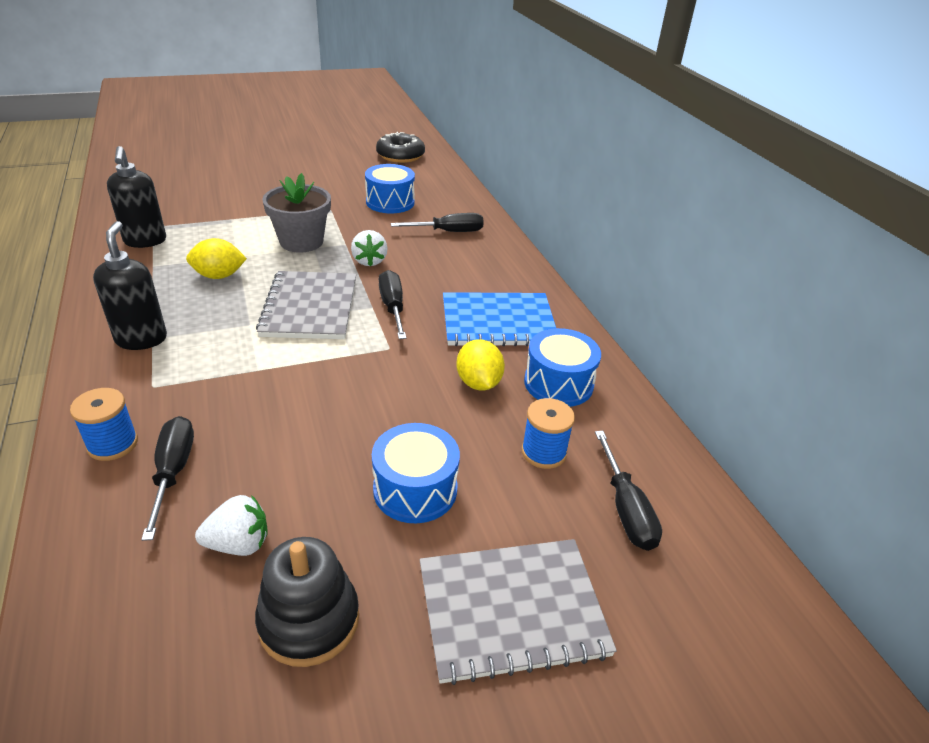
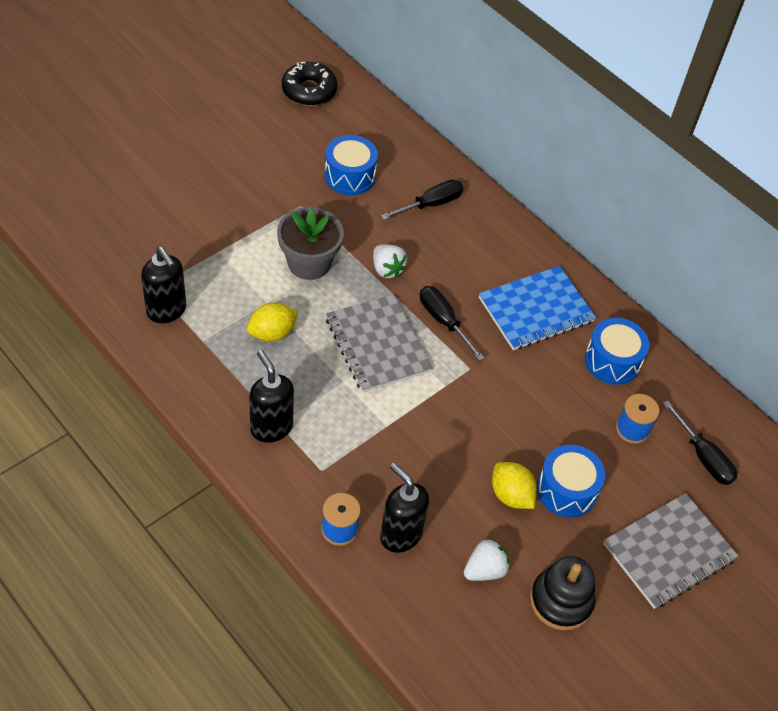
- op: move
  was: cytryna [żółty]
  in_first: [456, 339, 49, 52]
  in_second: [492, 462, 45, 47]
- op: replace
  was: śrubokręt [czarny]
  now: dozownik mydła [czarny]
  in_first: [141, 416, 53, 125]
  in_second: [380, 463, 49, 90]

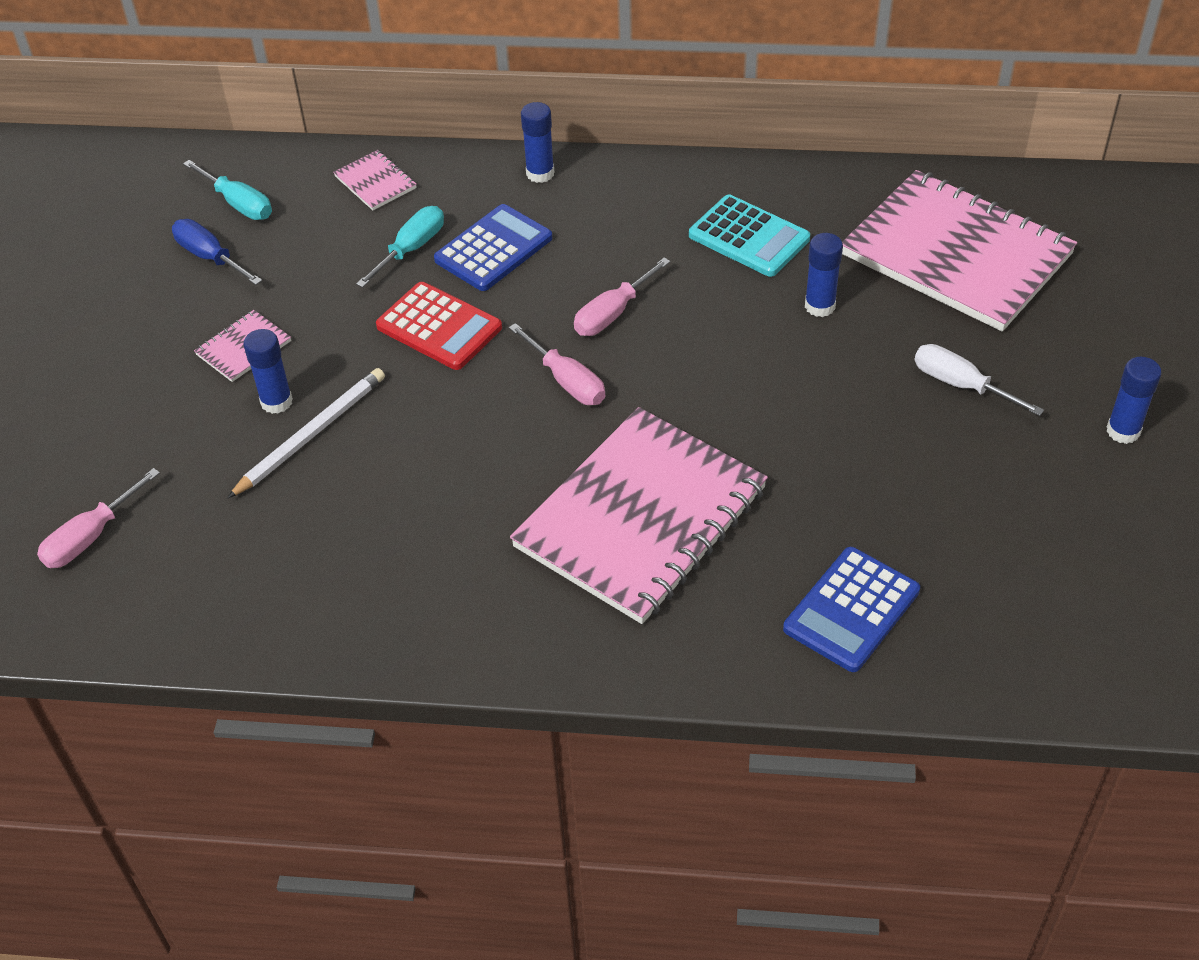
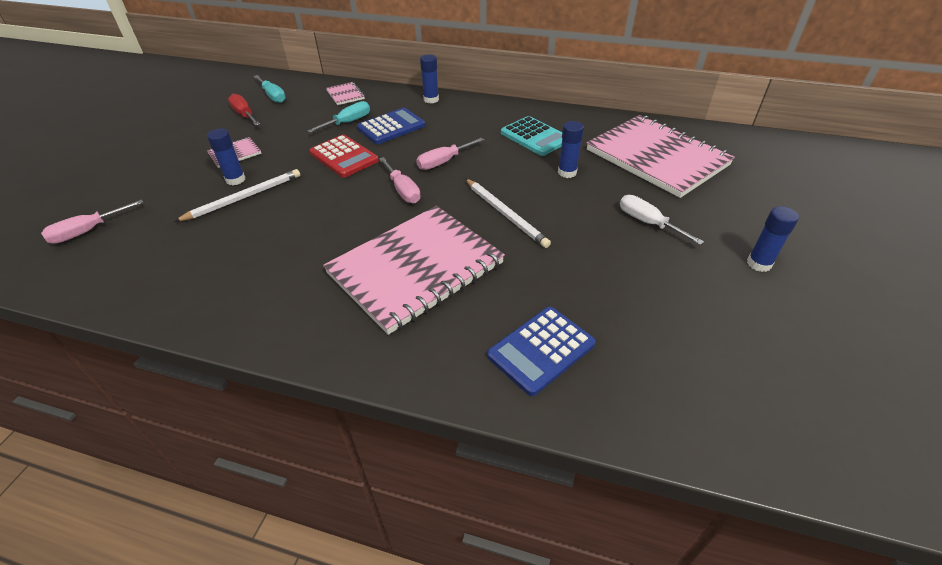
- op: insert
  now: ołówek [biały]
  in_second: [465, 179, 86, 69]
- op: recolor
  was: śrubokręt [niebieski]
  now: śrubokręt [czerwony]
  in_first: [172, 219, 90, 66]
  in_second: [228, 94, 32, 32]

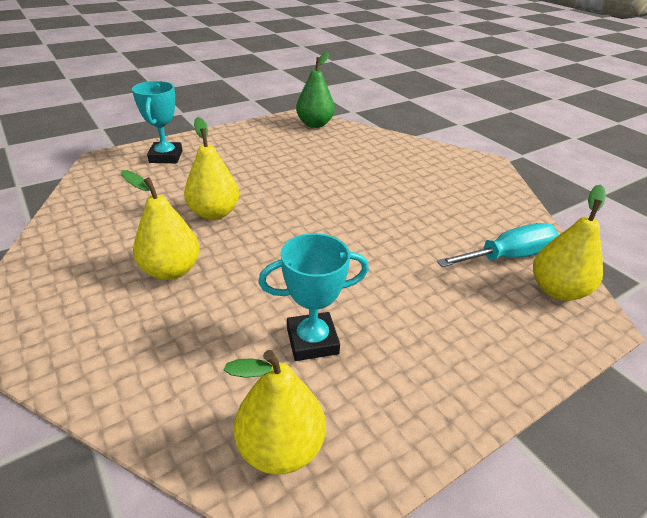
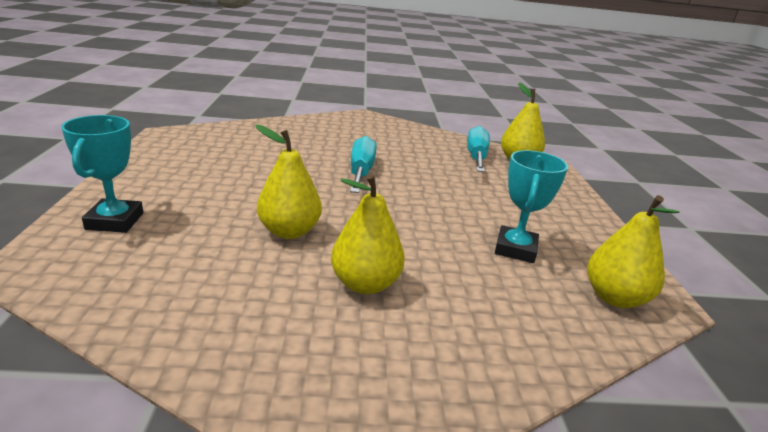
- op: delete
  was: gruszka [zielony]
  in_first: [296, 52, 39, 76]
- op: insert
  now: śrubokręt [turkusowy]
  in_second: [350, 136, 26, 57]
- op: rotate
  was: puchar [turkusowy]
  in_first: [132, 81, 50, 82]
  in_second: [61, 115, 82, 118]
  clockwise: 60

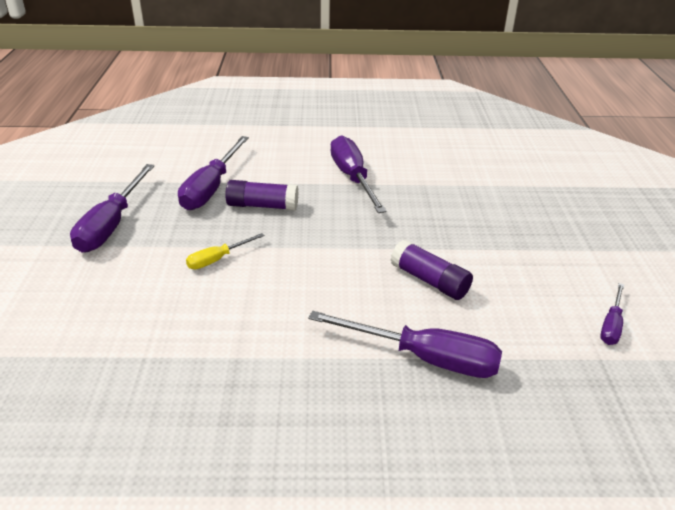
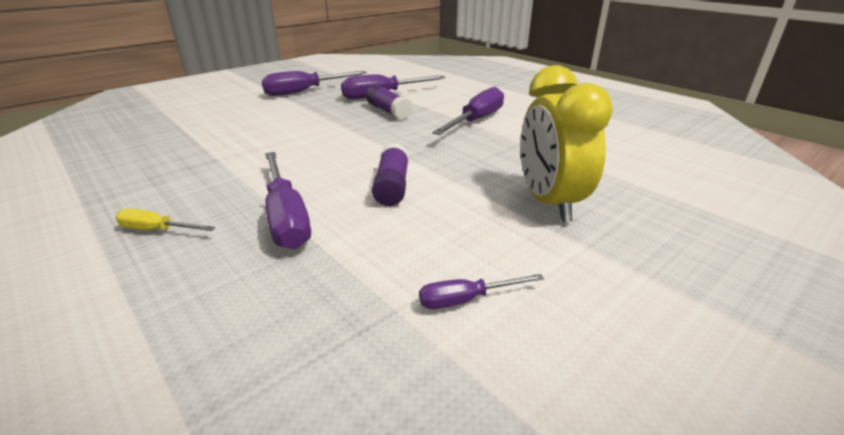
- op: insert
  now: budzik [żółty]
  in_second: [520, 65, 93, 157]
- op: move
  was: śrubokręt [żółty]
  in_first: [186, 233, 79, 36]
  in_second: [115, 209, 100, 22]

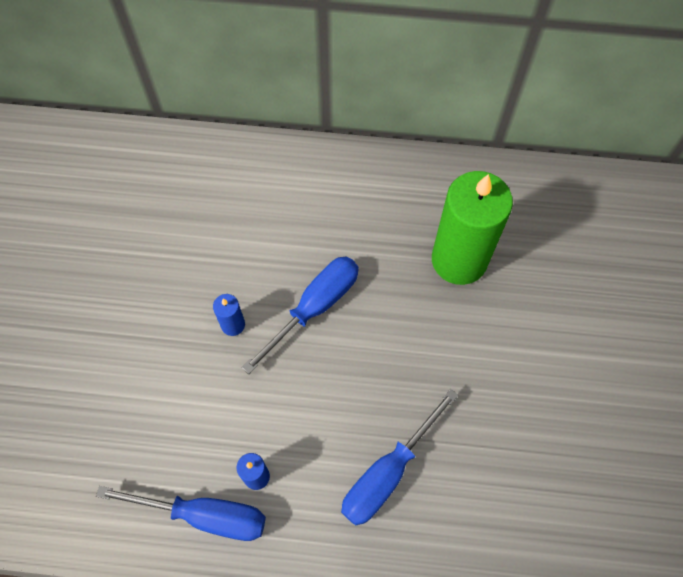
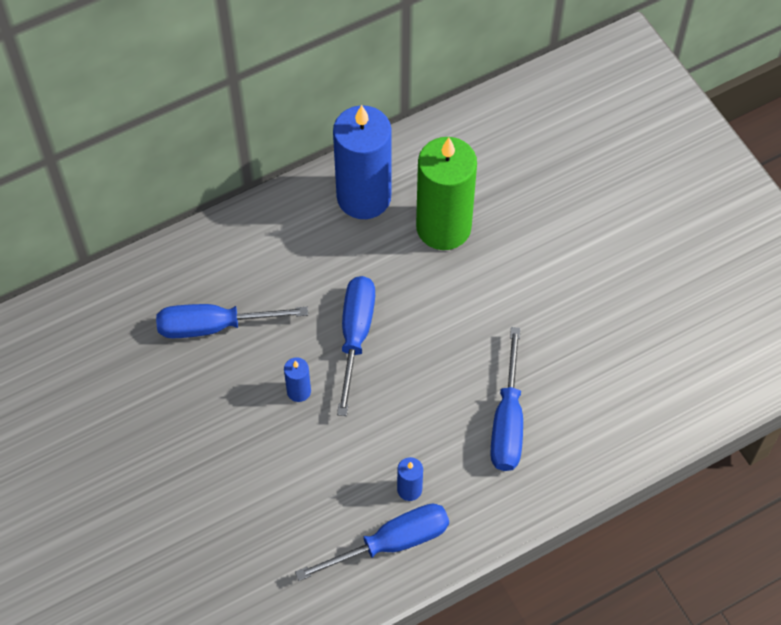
- op: insert
  now: śrubokręt [niebieski]
  in_second: [156, 304, 152, 34]
- op: insert
  now: świeca [niebieski]
  in_second: [333, 105, 59, 114]

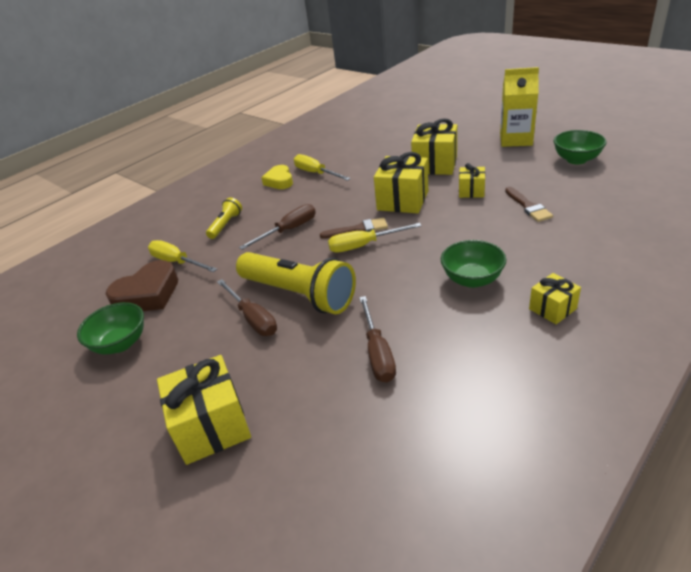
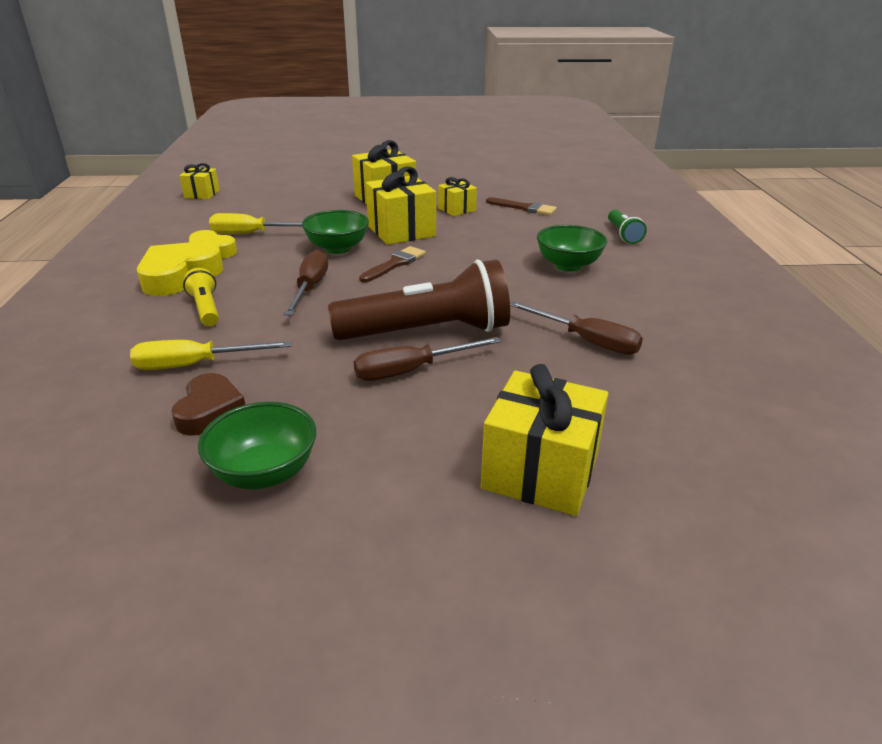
- op: delete
  was: śrubokręt [żółty]
  in_first: [328, 223, 94, 30]
- op: delete
  was: karton mleka [żółty]
  in_first: [500, 67, 39, 80]
- op: insert
  now: serce [żółty]
  in_second: [137, 242, 86, 54]
- op: insert
  now: latarka [zielony]
  in_second: [608, 210, 39, 34]
- op: move
  was: prezent [żółty]
  in_first: [529, 273, 52, 51]
  in_second: [179, 163, 41, 36]
- op: move
  was: miska [zielony]
  in_first: [554, 130, 53, 34]
  in_second: [302, 210, 67, 44]
- op: recolor
  was: latarka [żółty]
  now: latarka [brązowy]
  in_first: [236, 252, 120, 62]
  in_second: [328, 259, 182, 81]
- op: rotate
  was: śrubokręt [brązowy]
  in_first: [217, 279, 60, 57]
  in_second: [354, 337, 147, 44]
  clockwise: 150
- op: resize
  was: serce [brązowy]
  in_first: [105, 260, 73, 51]
  in_second: [171, 373, 74, 63]
  ratio: 0.66

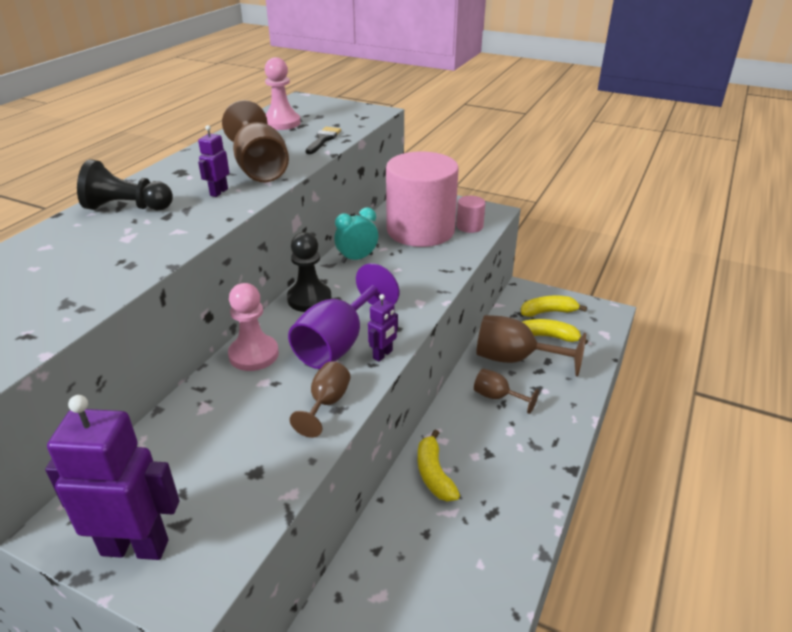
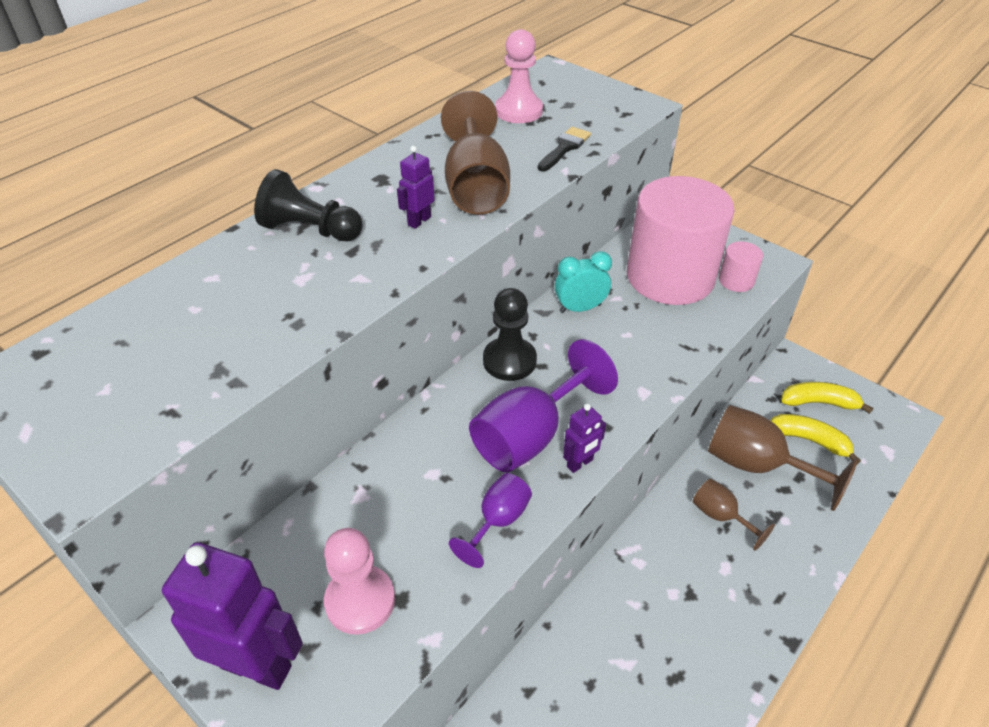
- op: delete
  was: banan [żółty]
  in_first: [418, 430, 42, 72]
- op: move
  was: pionek [różowy]
  in_first: [228, 283, 51, 88]
  in_second: [324, 528, 71, 107]
- op: recolor
  was: kielich [brązowy]
  now: kielich [fioletowy]
  in_first: [290, 361, 61, 77]
  in_second: [449, 473, 83, 95]

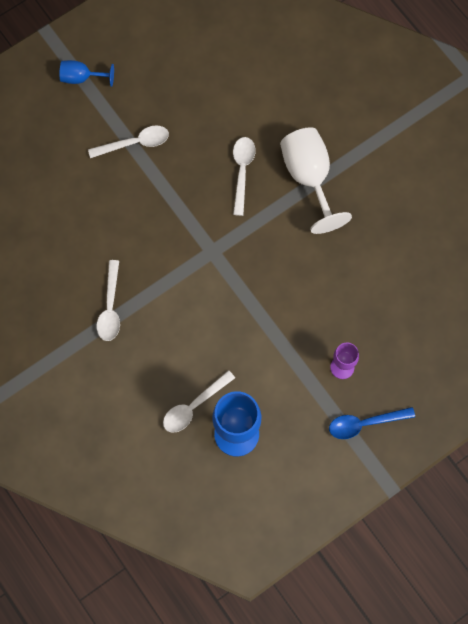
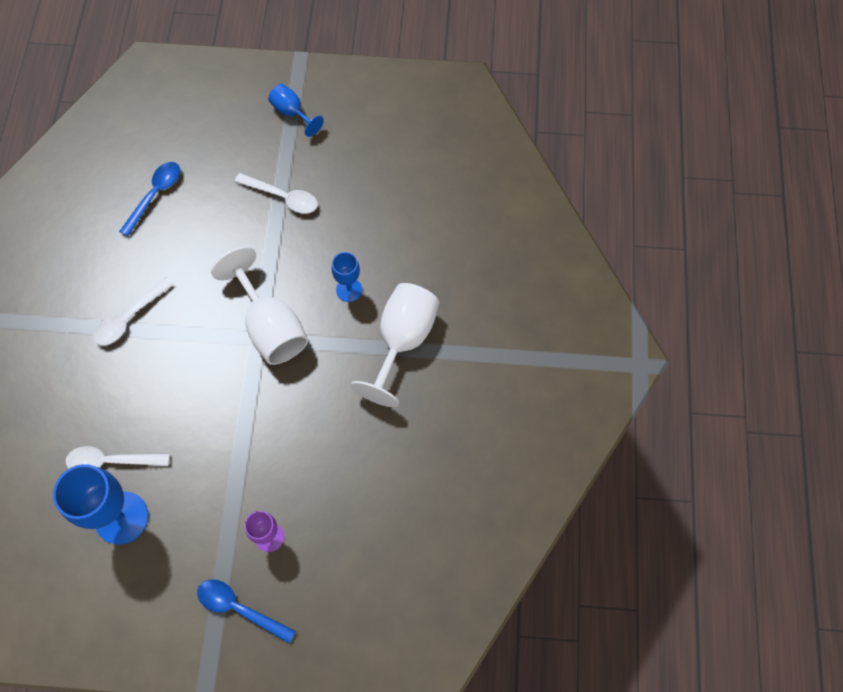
- op: insert
  now: łyżka [niebieski]
  in_second: [119, 162, 61, 74]
- op: insert
  now: kielich [biały]
  in_second: [211, 246, 97, 119]
- op: replace
  was: łyżka [biały]
  now: kielich [niebieski]
  in_first: [233, 137, 23, 79]
  in_second: [331, 252, 31, 50]

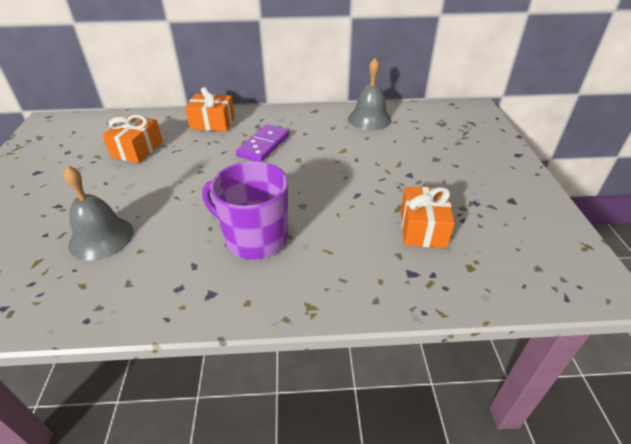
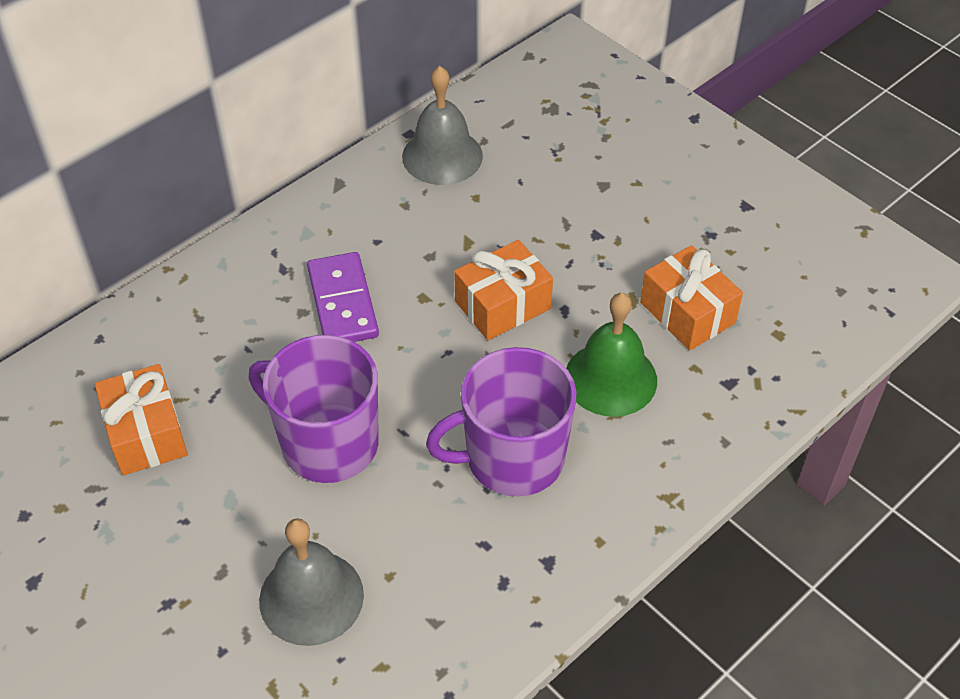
- op: insert
  now: kubek [fioletowy]
  in_second: [249, 335, 130, 148]
- op: insert
  now: dzwonek [zielony]
  in_second: [566, 293, 91, 124]
- op: move
  was: prezent [pomarańczowy]
  in_first: [185, 87, 50, 45]
  in_second: [454, 240, 99, 100]

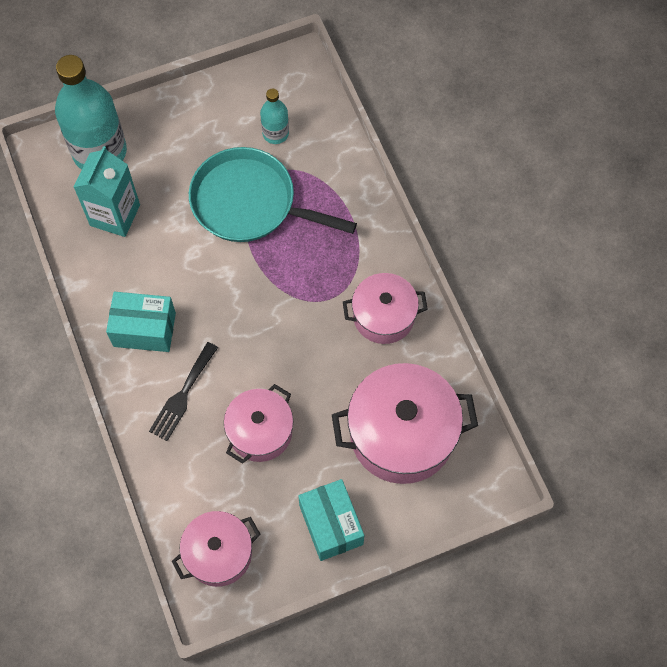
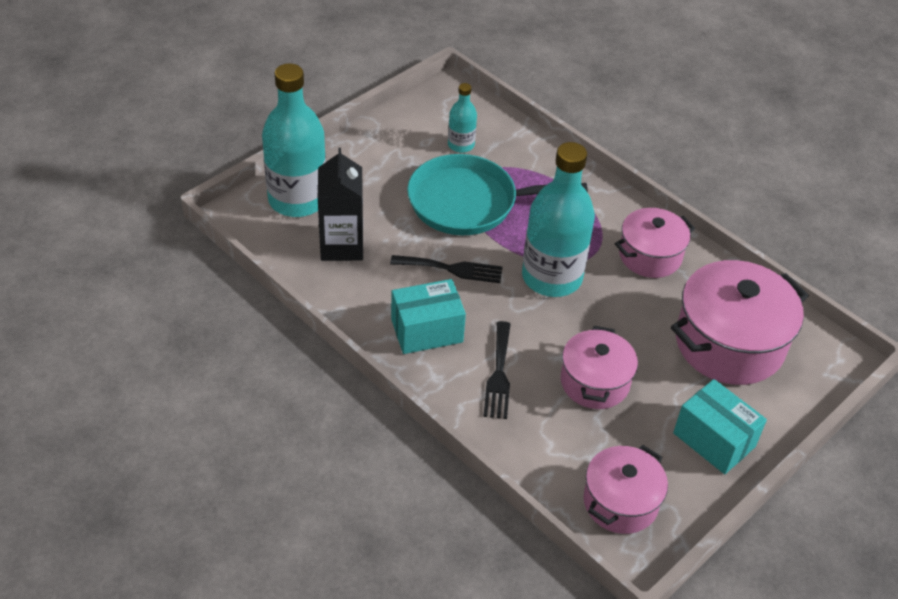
- op: insert
  now: widelec [czarny]
  in_second: [390, 255, 113, 28]
- op: insert
  now: butelka [turkusowy]
  in_second: [522, 142, 73, 155]
- op: recolor
  was: karton mleka [turkusowy]
  now: karton mleka [czarny]
  in_first: [74, 146, 66, 91]
  in_second: [317, 148, 46, 113]

